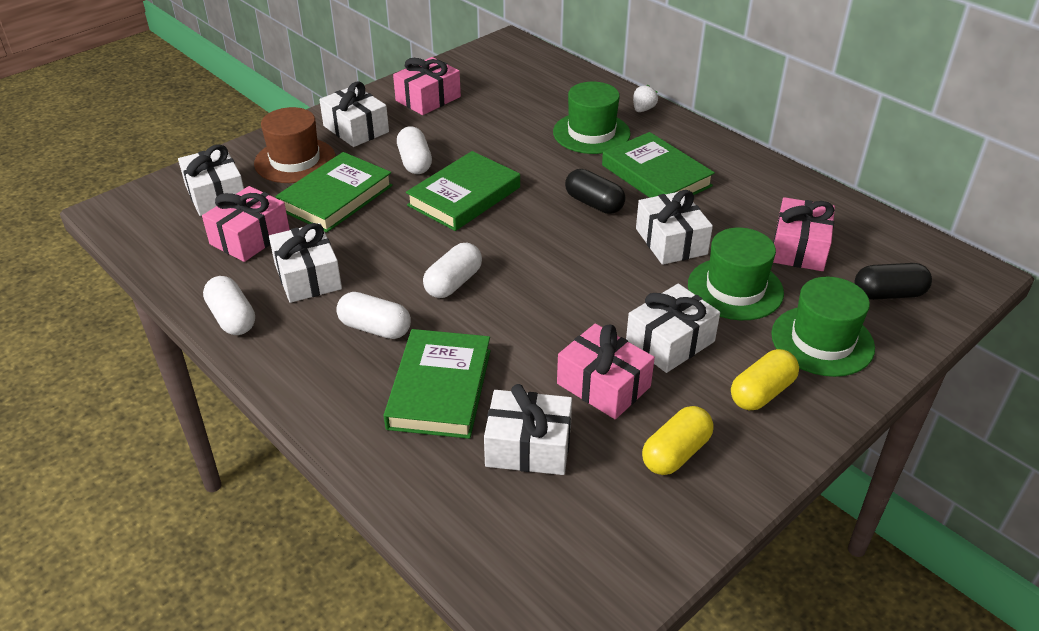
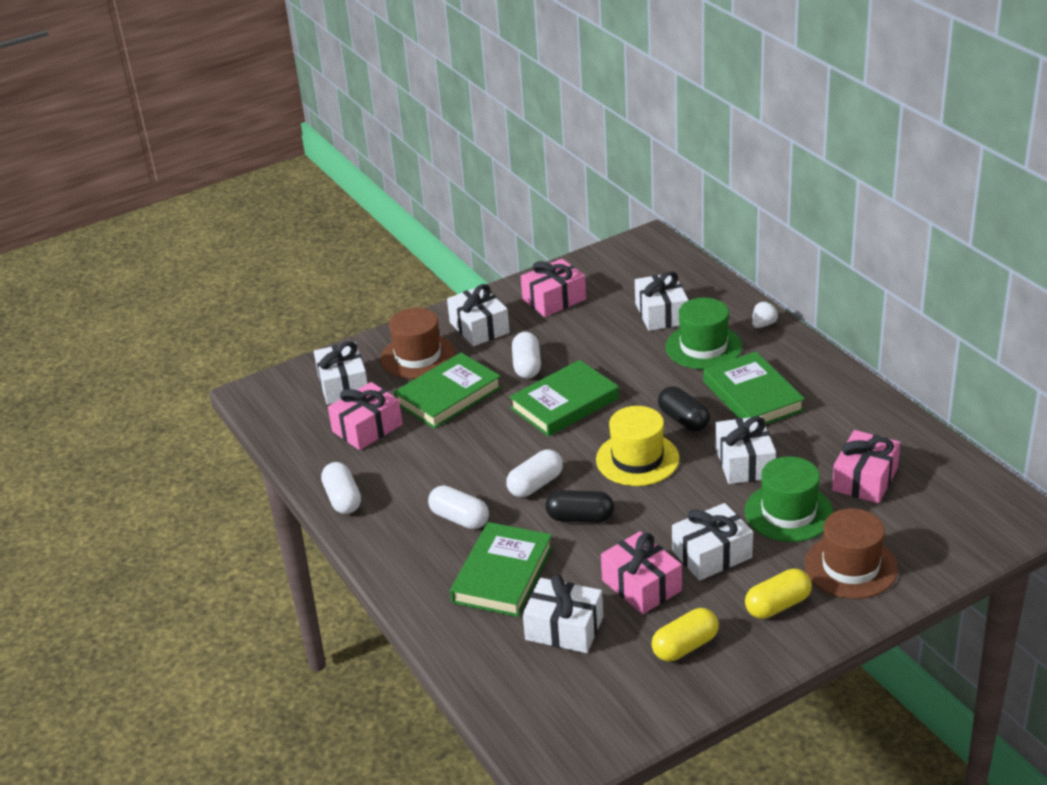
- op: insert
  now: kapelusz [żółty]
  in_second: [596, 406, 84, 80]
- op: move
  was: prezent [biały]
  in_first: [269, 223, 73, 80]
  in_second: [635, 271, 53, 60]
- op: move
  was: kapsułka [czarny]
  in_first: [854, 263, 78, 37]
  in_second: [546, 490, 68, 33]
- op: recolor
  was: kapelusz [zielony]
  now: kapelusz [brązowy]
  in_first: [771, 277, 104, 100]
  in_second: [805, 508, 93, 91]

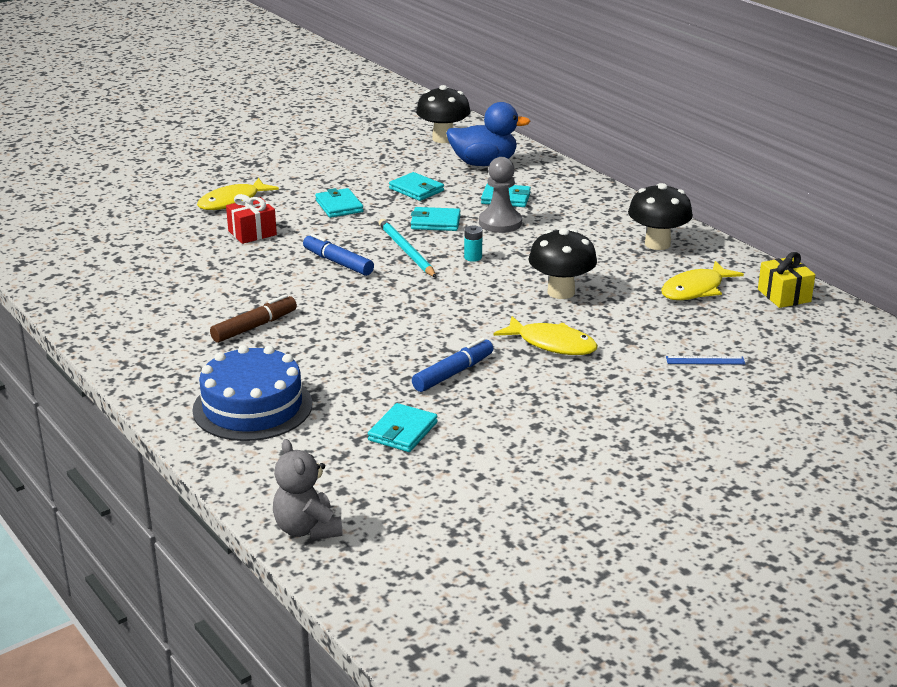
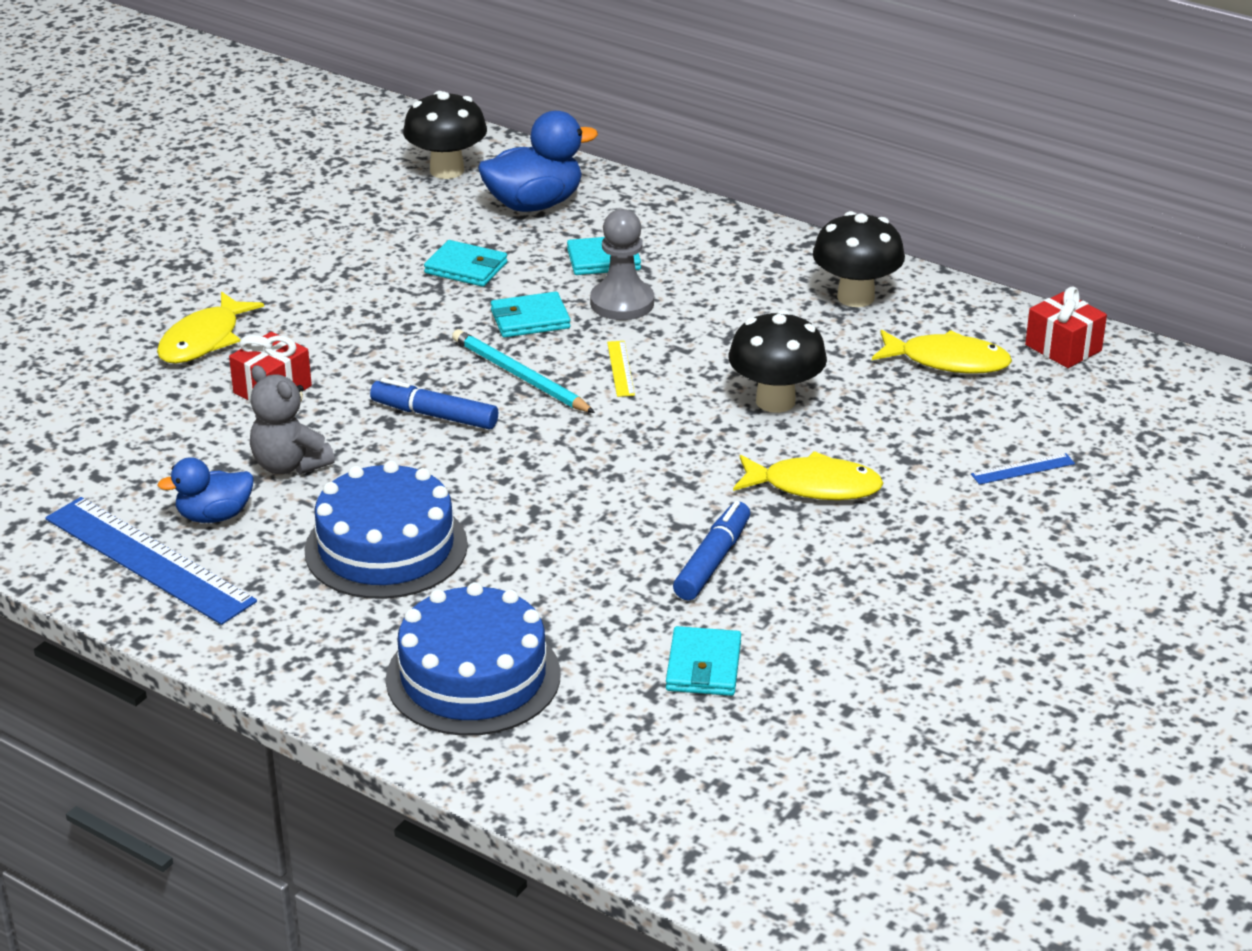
- op: delete
  was: portfel [turkusowy]
  in_first: [315, 188, 48, 30]
- op: insert
  now: linijka [niebieski]
  in_second: [45, 497, 212, 128]
- op: insert
  now: kaczka [niebieski]
  in_second: [157, 457, 97, 66]
- op: move
  was: miś [szary]
  in_first: [273, 439, 70, 101]
  in_second: [250, 365, 85, 110]
- op: replace
  was: flamaster [brązowy]
  now: tort [niebieski]
  in_first: [210, 294, 87, 49]
  in_second: [304, 461, 164, 138]
- op: replace
  was: bateria [turkusowy]
  now: linijka [żółty]
  in_first: [464, 226, 19, 36]
  in_second: [607, 341, 28, 56]
- op: recolor
  was: prezent [żółty]
  now: prezent [czerwony]
  in_first: [758, 252, 57, 56]
  in_second: [1025, 287, 82, 81]
- op: rotate
  was: ryba [żółty]
  in_first: [661, 261, 83, 39]
  in_second: [872, 330, 140, 43]
  clockwise: -105

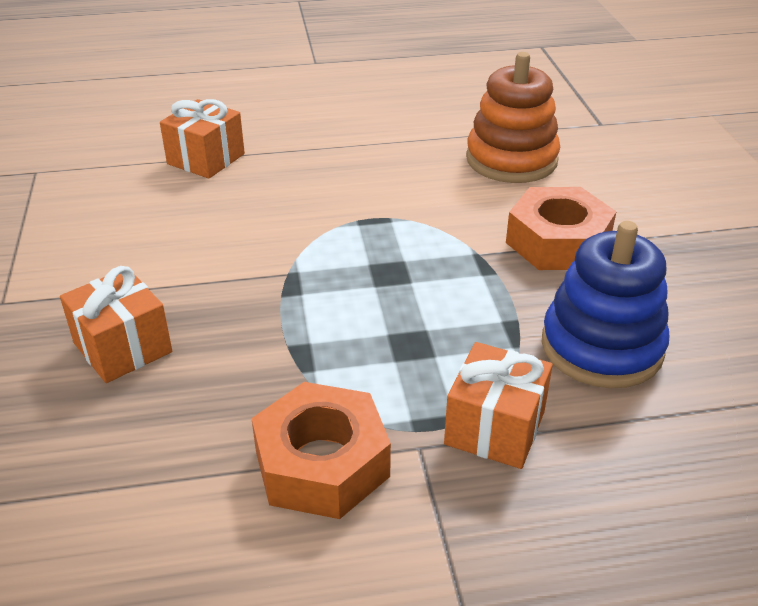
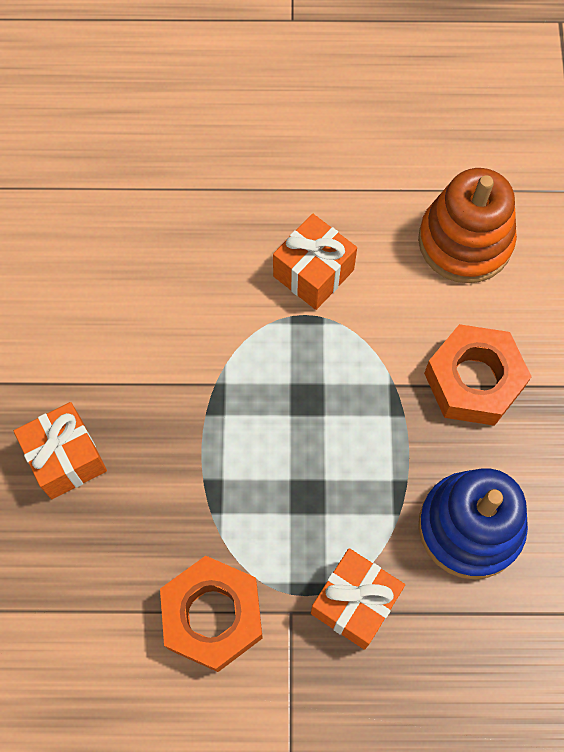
- op: move
  was: prezent [pomarańczowy]
  in_first: [160, 99, 85, 80]
  in_second: [273, 214, 84, 96]

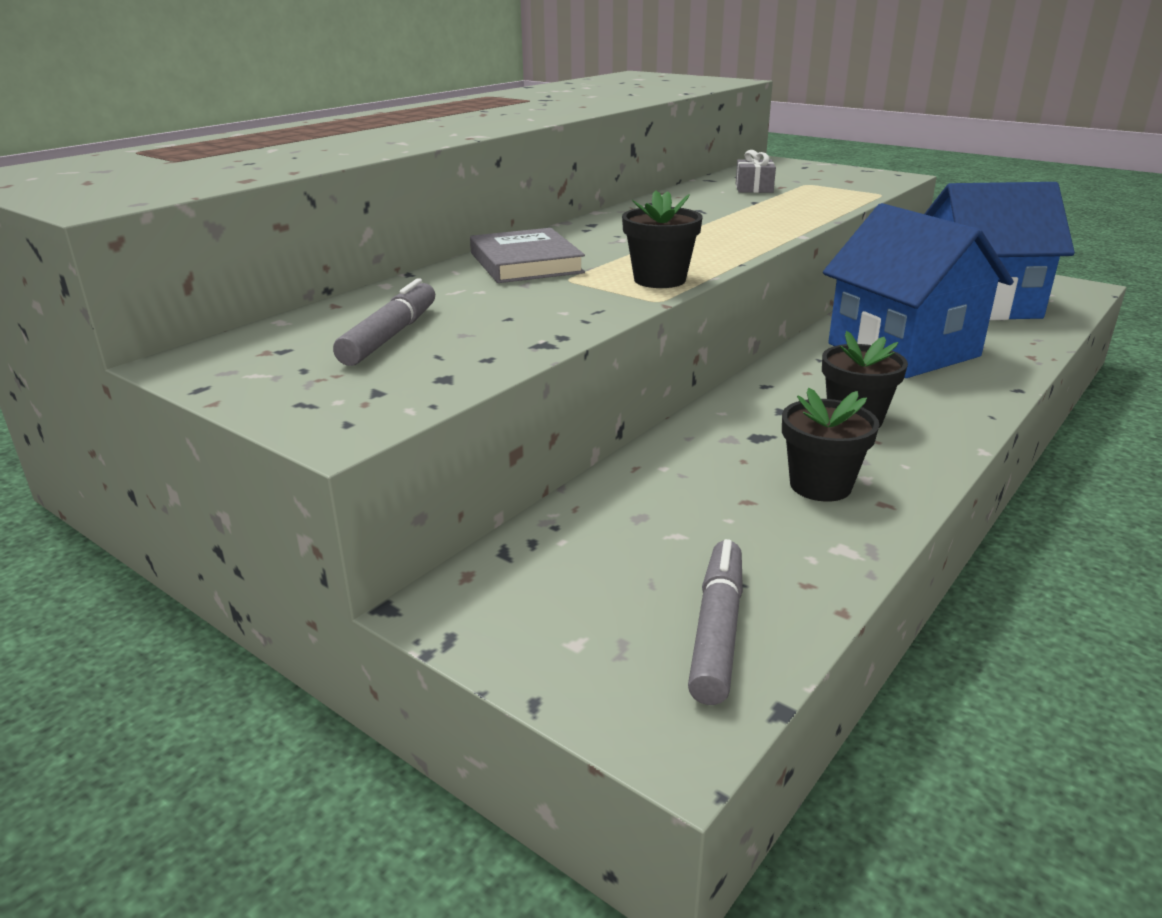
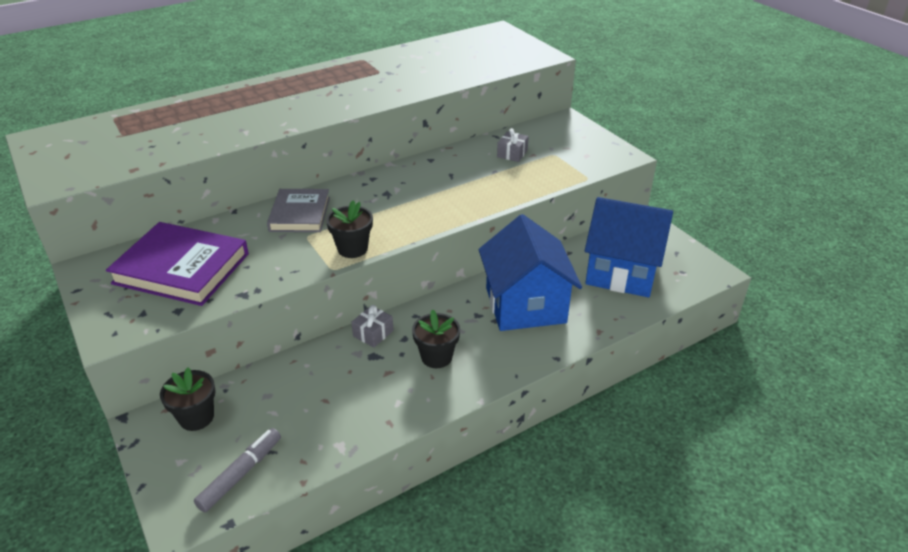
- op: insert
  now: prezent [szary]
  in_second: [351, 305, 43, 42]
- op: move
  was: doniczka [czarny]
  in_first: [782, 388, 97, 114]
  in_second: [160, 367, 56, 64]
- op: replace
  was: flamaster [szary]
  now: książka [fioletowy]
  in_first: [333, 278, 102, 88]
  in_second: [106, 222, 143, 84]

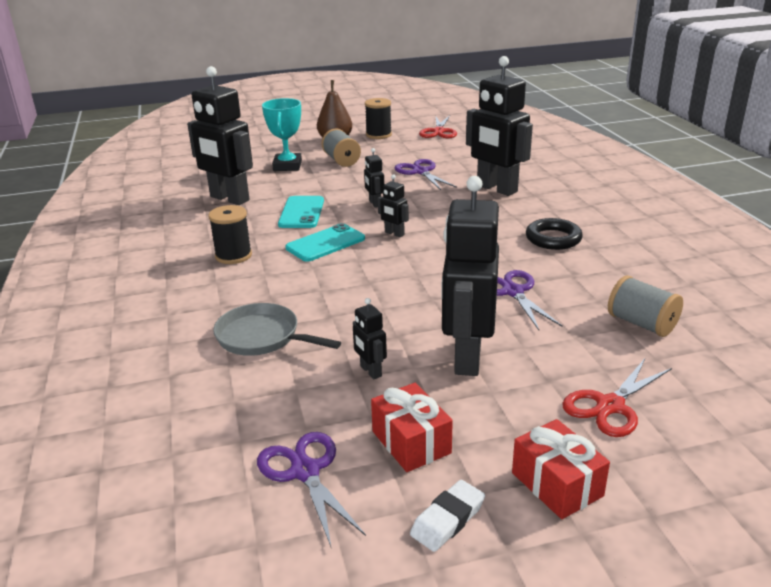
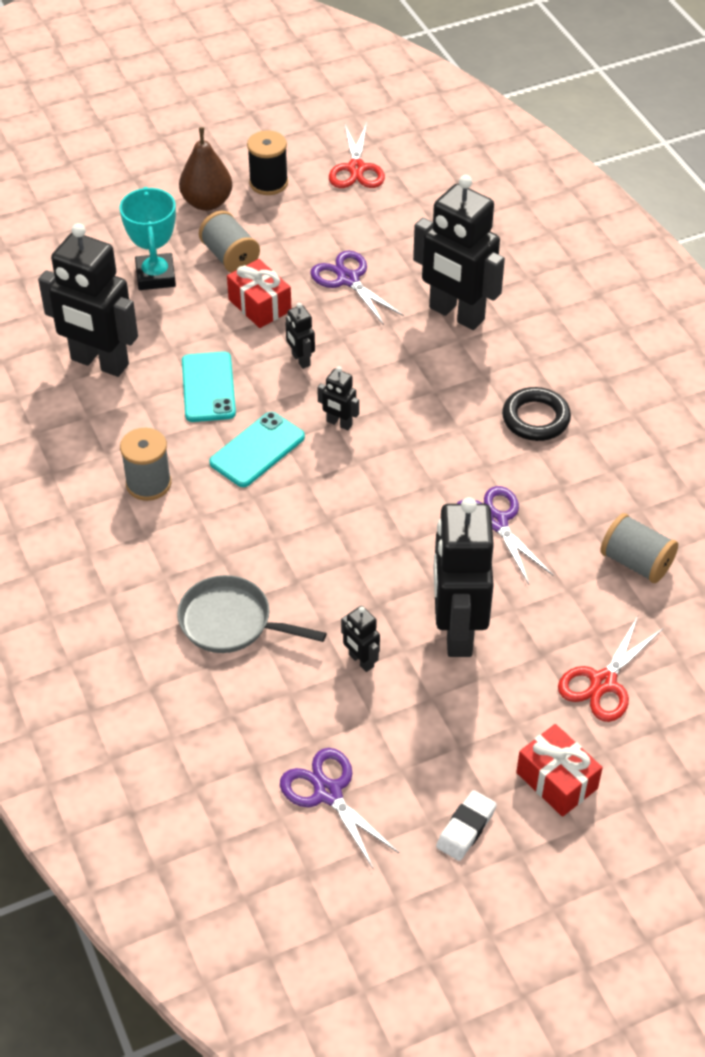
- op: move
  was: prezent [czerwony]
  in_first: [371, 383, 82, 89]
  in_second: [227, 259, 65, 69]
- op: recolor
  was: szpulka [czarny]
  now: szpulka [szary]
  in_first: [208, 205, 44, 59]
  in_second: [120, 428, 51, 73]

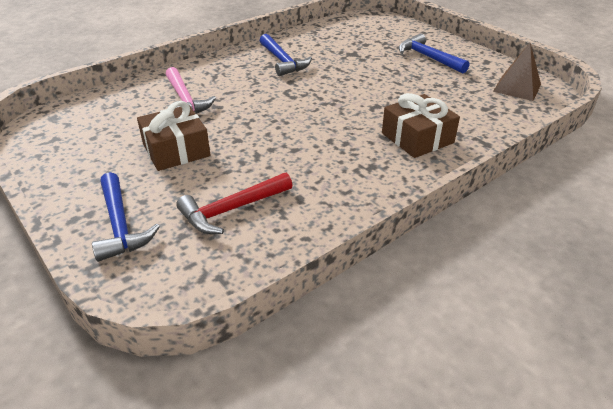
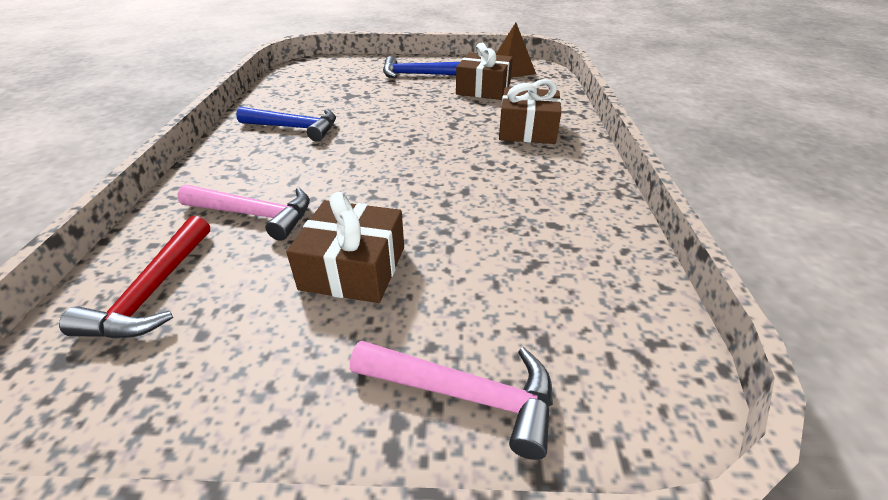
- op: insert
  now: prezent [brązowy]
  in_second: [456, 43, 57, 57]
- op: move
  was: młotek [czerwony]
  in_first: [176, 173, 117, 61]
  in_second: [59, 216, 151, 123]
- op: recolor
  was: młotek [niebieski]
  now: młotek [różowy]
  in_first: [92, 172, 68, 90]
  in_second: [350, 340, 203, 120]

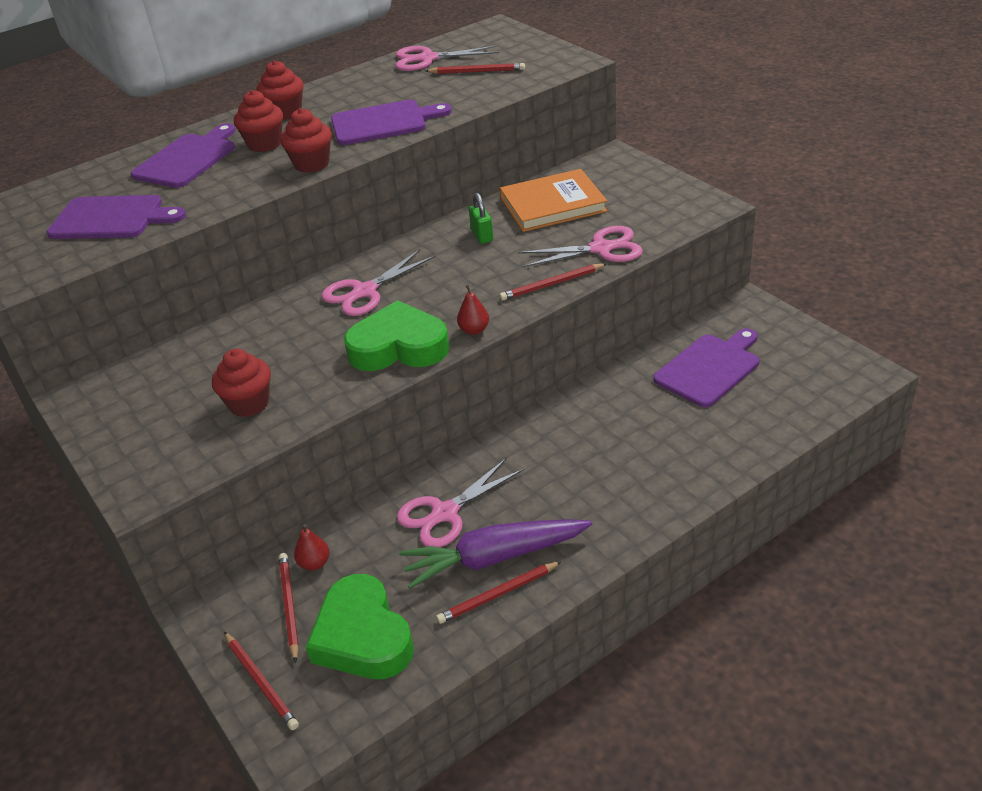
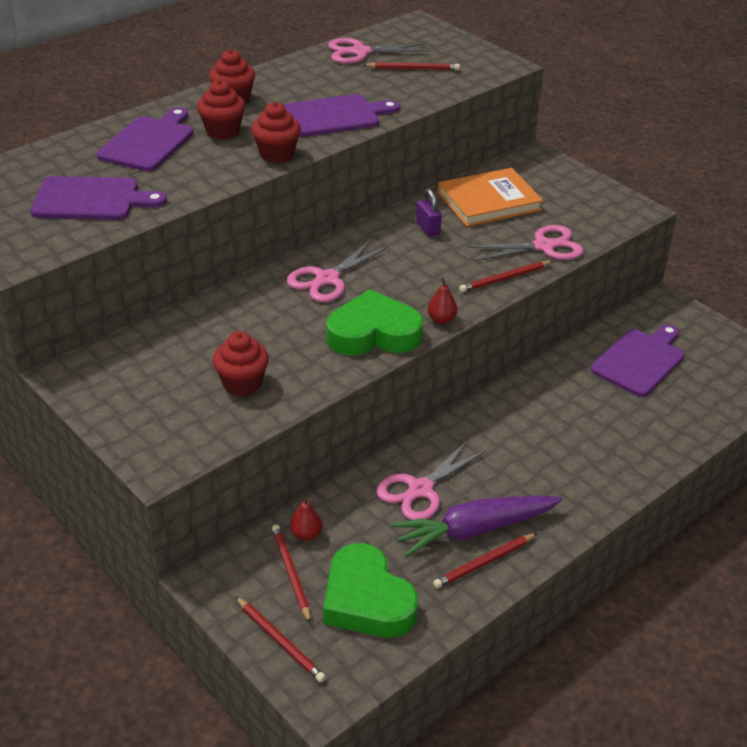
- op: recolor
  was: kłódka [zielony]
  now: kłódka [fioletowy]
  in_first: [469, 193, 24, 51]
  in_second: [416, 188, 26, 49]

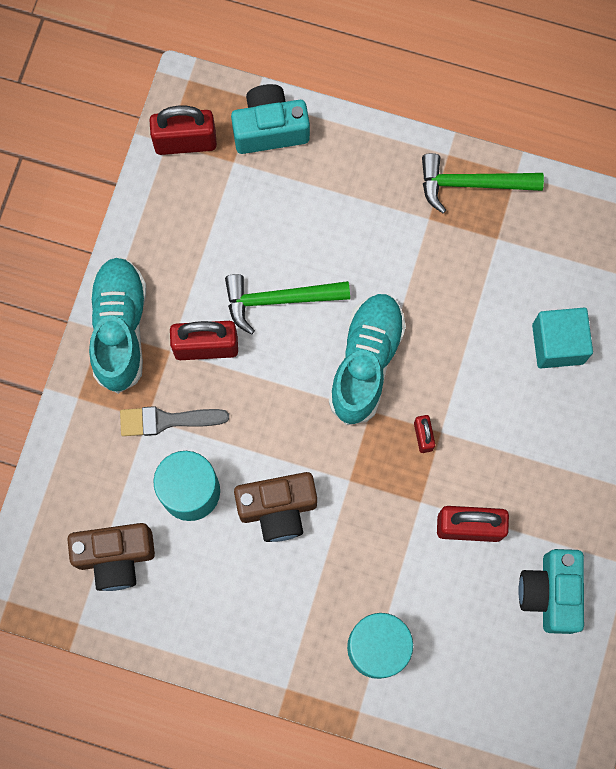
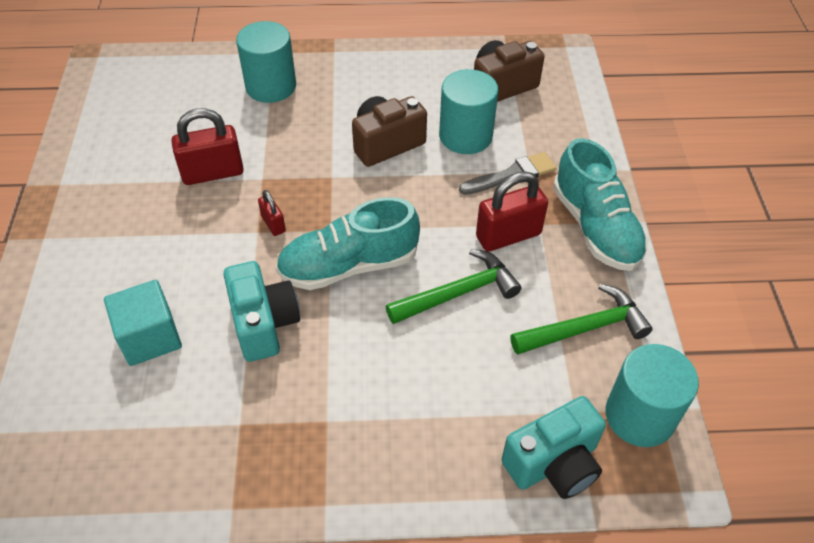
- op: move
  was: młotek [zielony]
  in_first: [422, 153, 122, 60]
  in_second: [510, 284, 142, 71]
- op: move
  was: aparat fotograficzny [turkusowy]
  in_first: [518, 549, 66, 85]
  in_second: [223, 261, 77, 101]
- op: replace
  was: kłódka [czerwony]
  now: walec [turkusowy]
  in_first: [149, 106, 68, 49]
  in_second: [606, 344, 93, 103]
- op: rotate
  was: but [turkusowy]
  in_first: [329, 294, 77, 131]
  in_second: [276, 197, 144, 93]
  clockwise: 75

